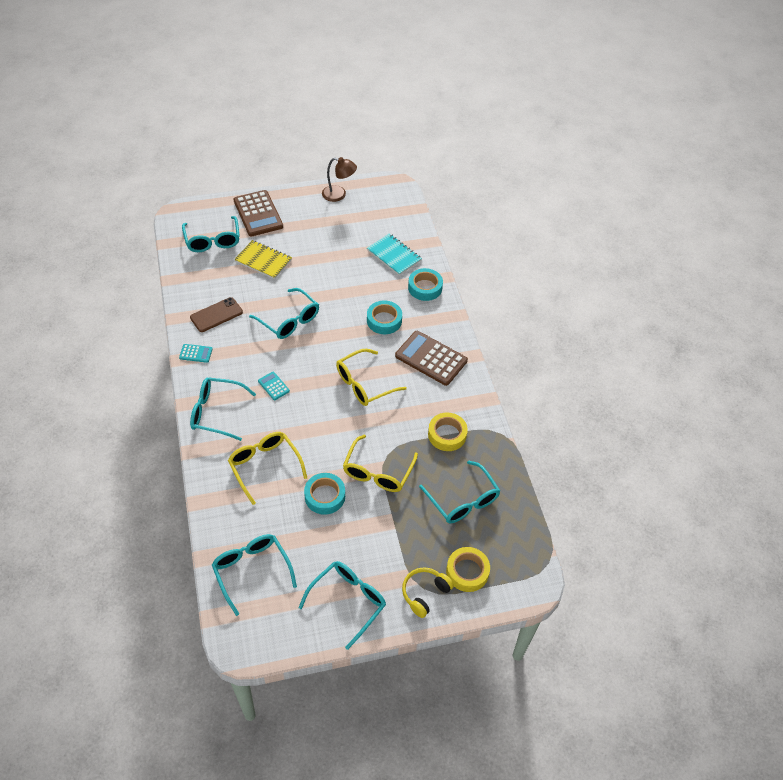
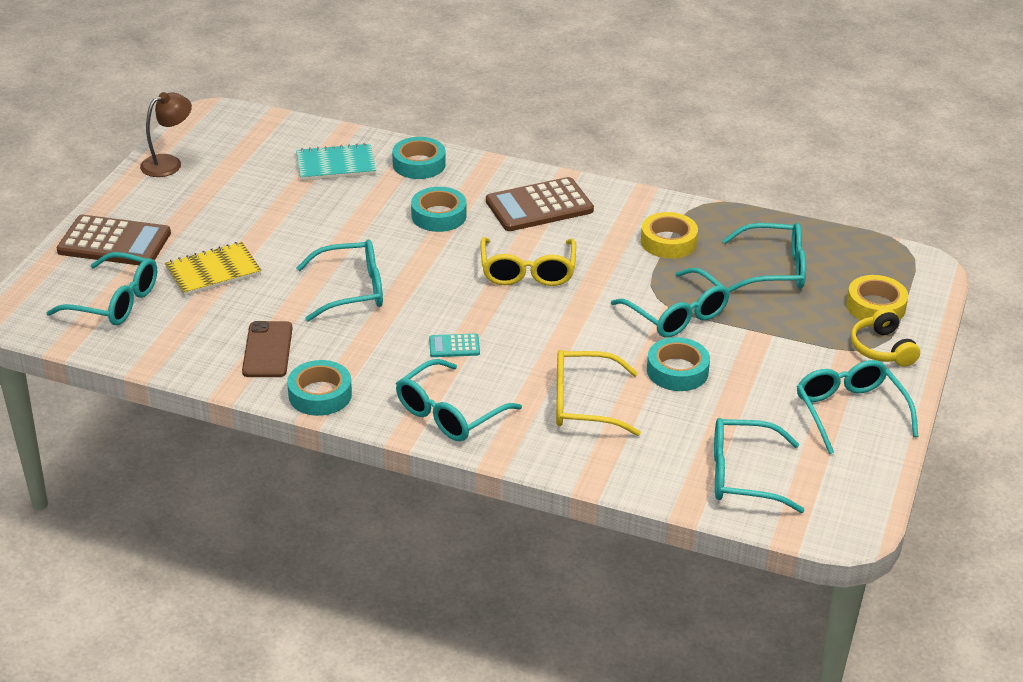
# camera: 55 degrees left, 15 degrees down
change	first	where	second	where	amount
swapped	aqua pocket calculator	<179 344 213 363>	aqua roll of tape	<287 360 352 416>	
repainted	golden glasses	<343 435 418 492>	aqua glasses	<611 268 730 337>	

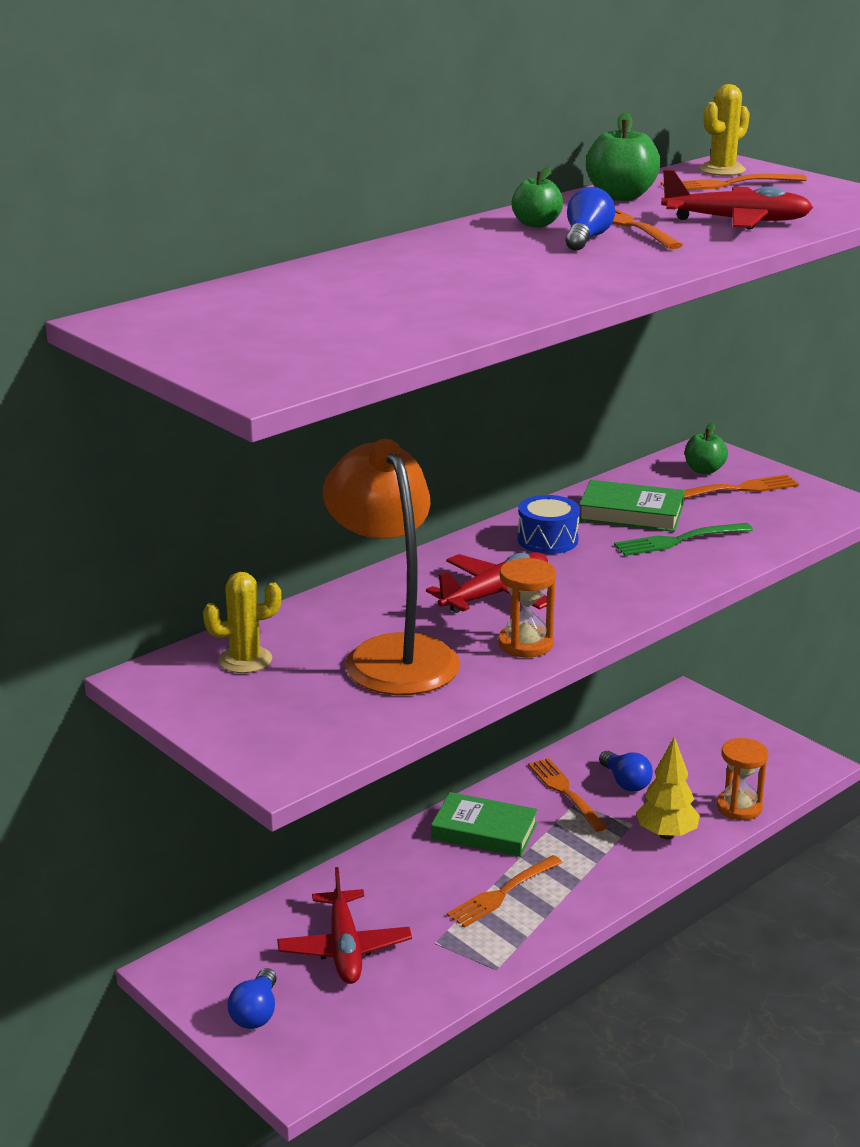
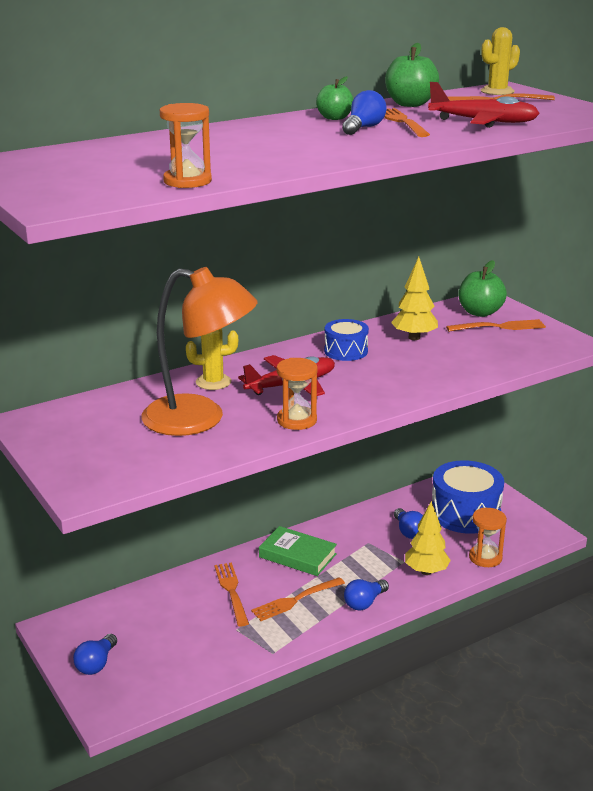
# camera: 10 degrees right, 0 degrees up
change	first	where	second	where	amount
gone	scarlet plane	<277 867 412 984>			
gone	emerald fork	<614 523 753 556>			
new			orange hourglass	<160 103 212 188>	
new			blue lightbulb	<344 579 389 610>	
new			blue drum	<432 460 504 534>	
shifted	golden saguaro cactus	<203 572 281 673>		<186 328 238 390>	
shifted	orange fork	<528 758 608 832>		<214 563 249 626>	
swapped	emerald hardcover	<579 480 685 532>	golden tree	<391 257 438 340>	
rotated	orange desk lamp	<323 439 460 695>		<141 267 257 436>	120 degrees clockwise
scaled	emerald apple	<685 422 728 474>		<459 260 507 317>	x1.52

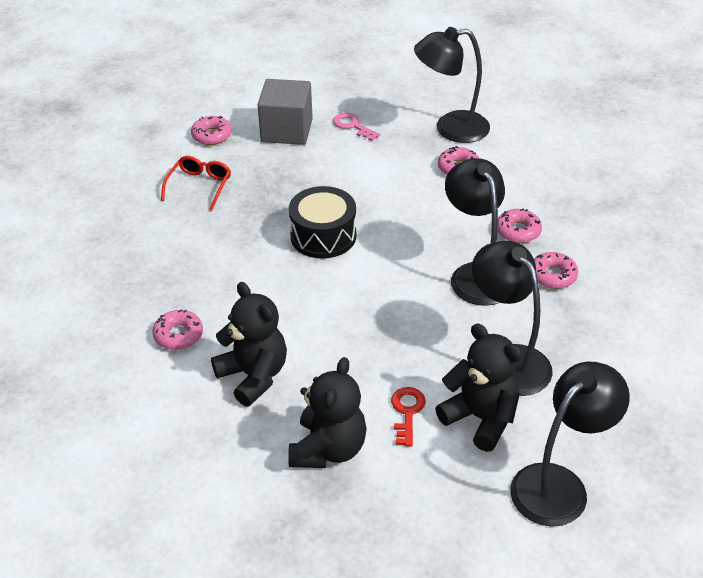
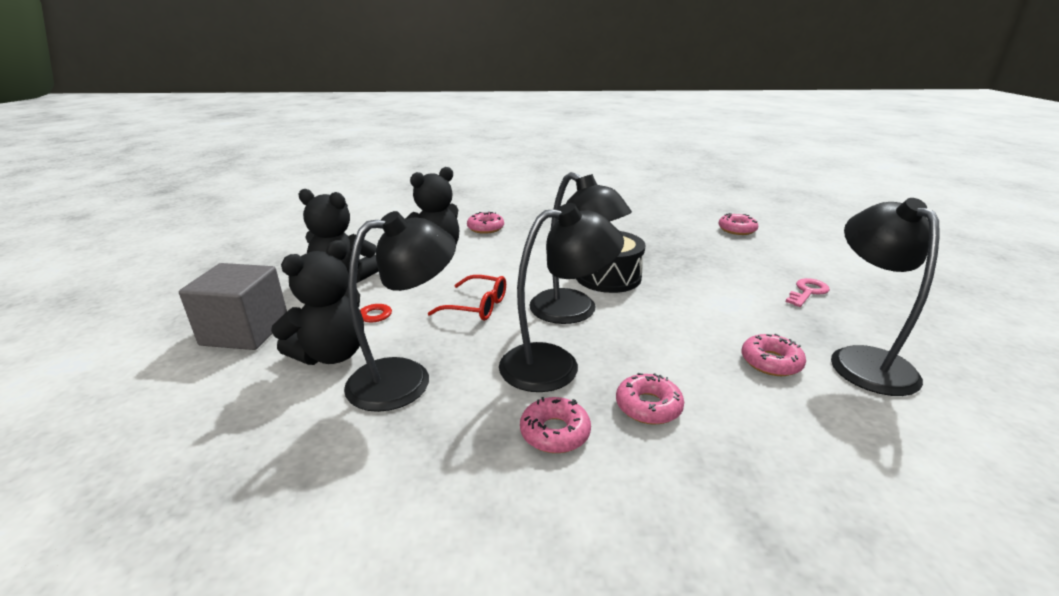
# camera: 90 degrees right, 15 degrees down
change	first	where	second	where	amount
shifted	scarlet glasses	<161 156 231 211>		<428 275 506 321>	
shifted	ash-grey cube	<258 79 313 145>		<179 263 287 350>	
shifted	ebony desk lamp	<510 362 630 527>		<529 172 632 324>	

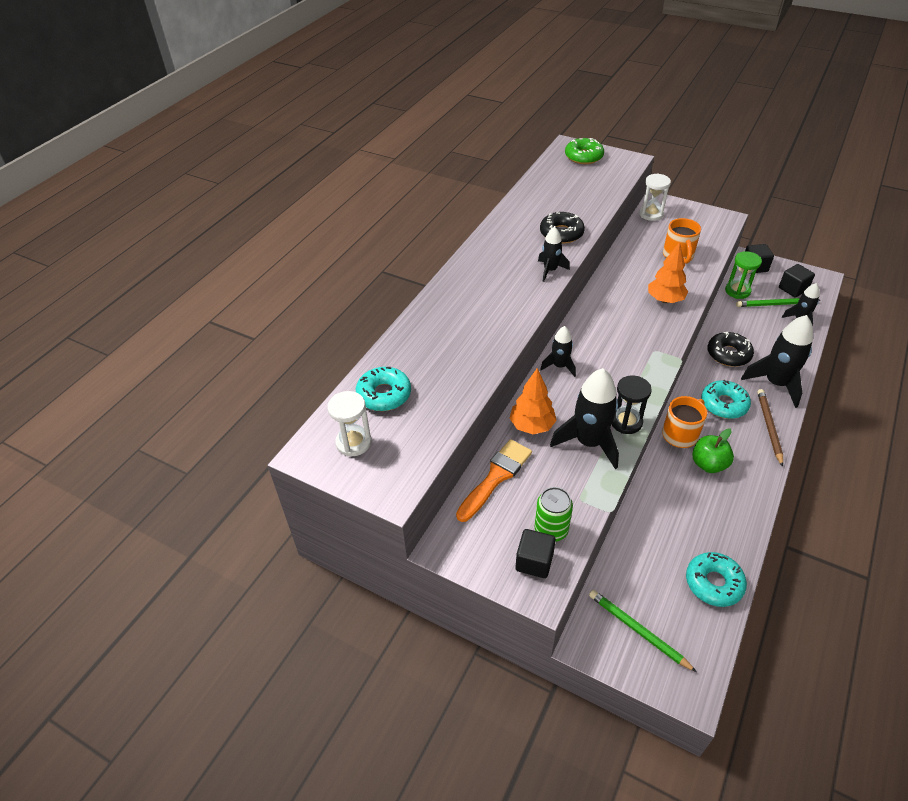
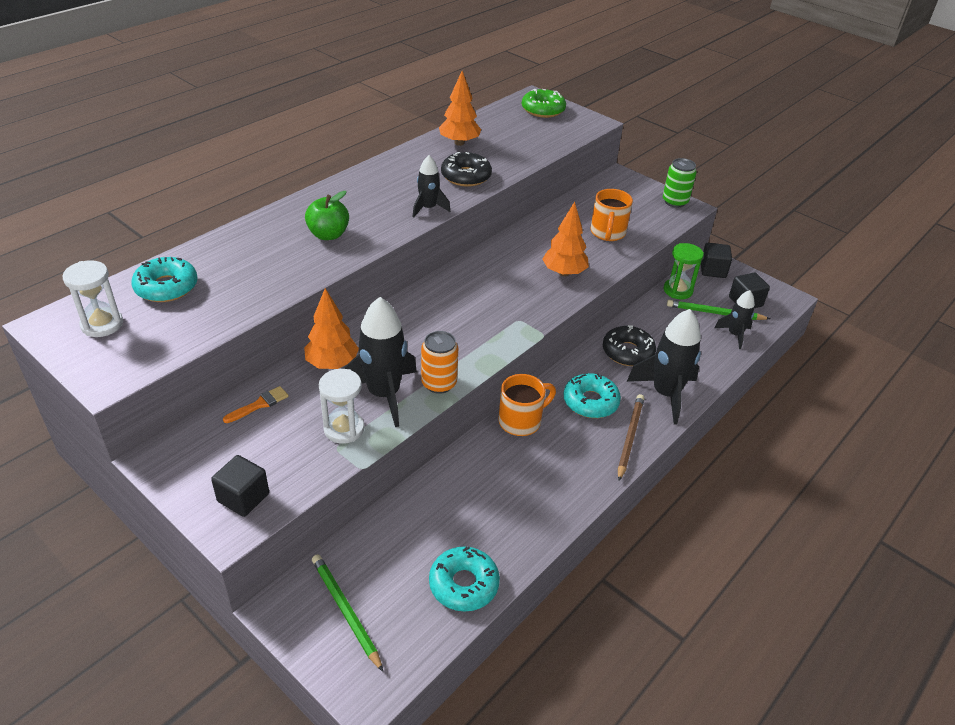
# camera: 10 degrees right, 5 degrees down
change	first	where	second	where	amount
gone	ebony toy rocket	<540 326 576 377>			
new			orange tree	<439 71 481 146>	
shifted	emerald soda can	<535 487 573 542>		<663 158 697 208>	
shifted	white hourglass	<639 173 671 221>		<319 369 364 444>	
shifted	emerald apple	<692 429 734 473>		<305 191 349 240>	
swapped	ebony hourglass	<612 375 652 434>	orange soda can	<421 331 458 394>	
scaled	orange paintbrush	<456 439 532 522>		<223 386 289 423>	x0.53

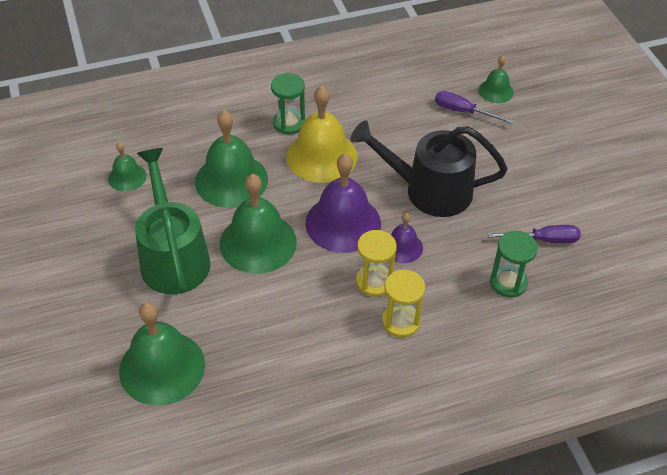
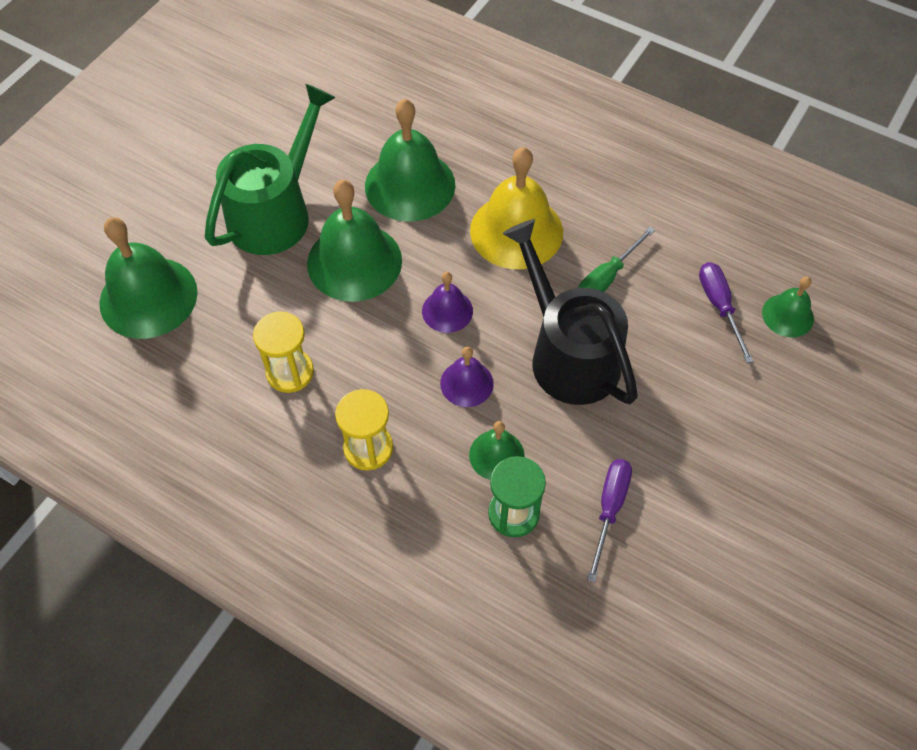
# camera: 50 degrees right, 10 degrees up
change	first	where	second	where	amount
gone	emerald hourglass	<271 73 305 134>			
new			emerald flat screwdriver	<578 227 655 292>	
shifted	emerald school bell	<108 142 147 192>		<469 421 525 480>	
shifted	golden hourglass	<356 230 397 297>		<253 312 314 393>	
rotated	royal purple flat screwdriver	<488 225 581 243>		<587 459 632 582>	120 degrees counterclockwise
scaled	royal purple school bell	<305 154 381 253>		<422 272 473 333>	x0.52

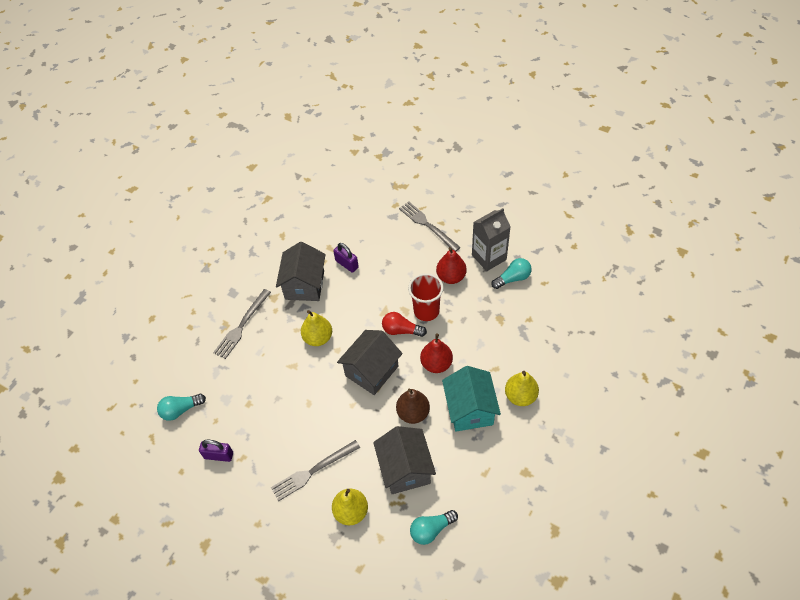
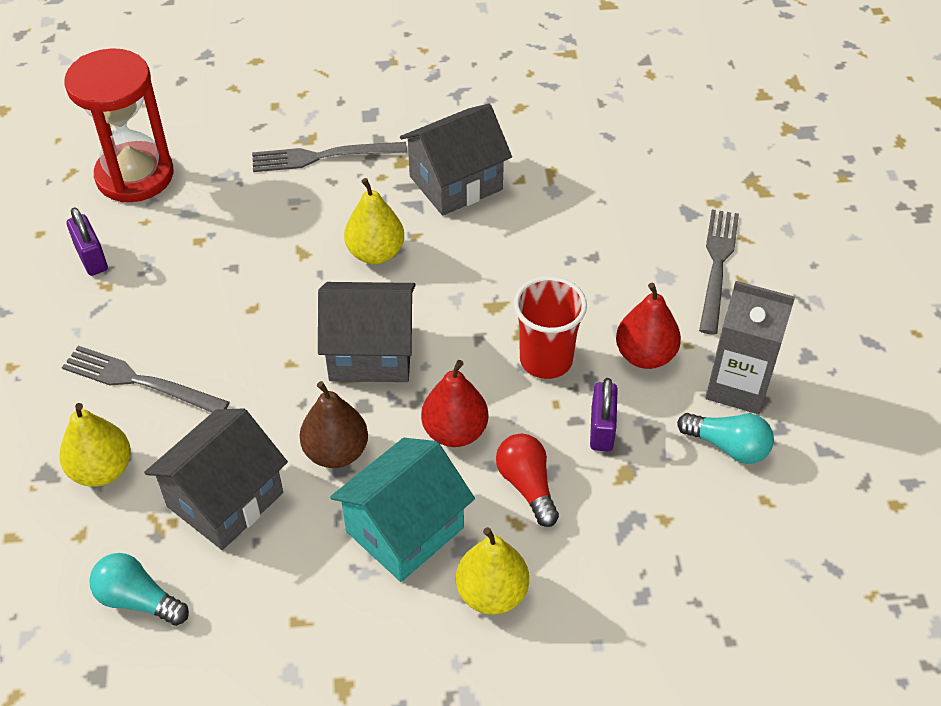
# camera: 50 degrees right, 5 degrees down
change	first	where	second	where	amount
shifted	royal purple lock	<333 243 359 273>		<590 378 618 451>	
shifted	scarlet lightbulb	<382 312 427 337>		<496 434 559 527>	
swapped	aqua lightbulb	<157 394 206 421>	scarlet hourglass	<65 48 174 202>	

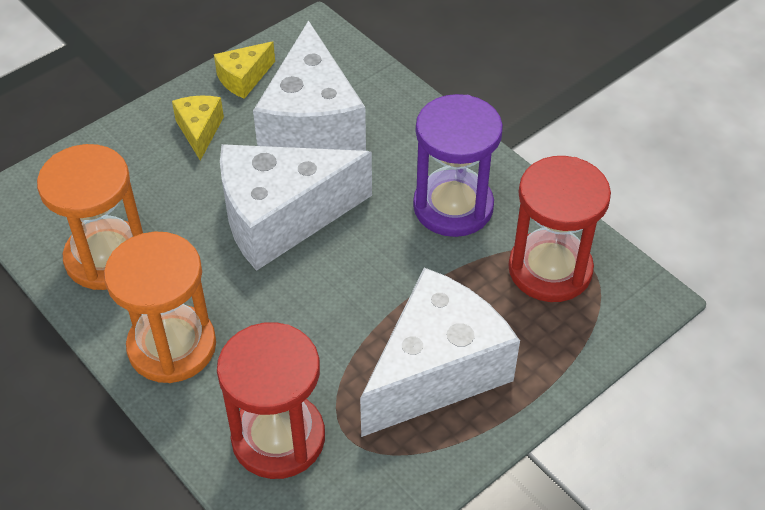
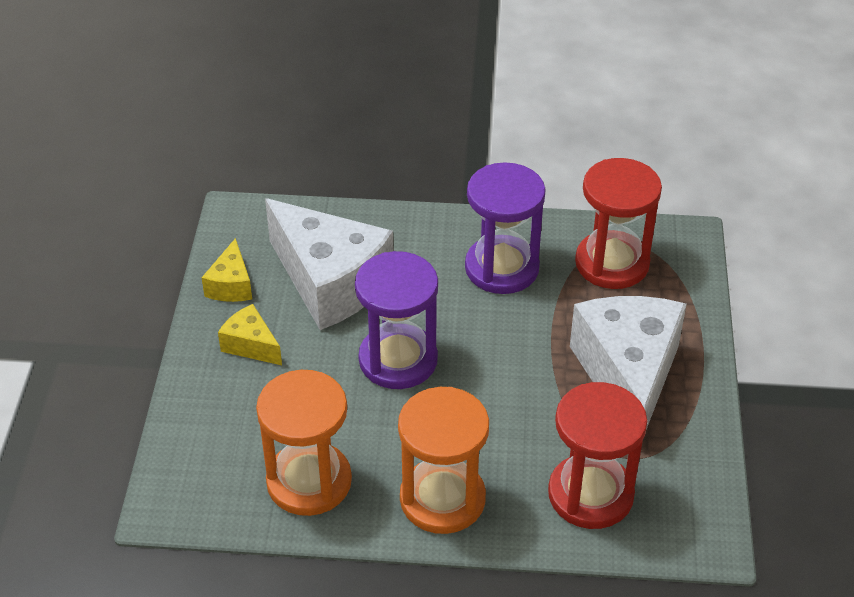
# camera: 45 degrees left, 5 degrees down
change	first	where	second	where	amount
swapped	white cheese	<220 144 372 271>	royal purple hourglass	<355 251 438 389>	

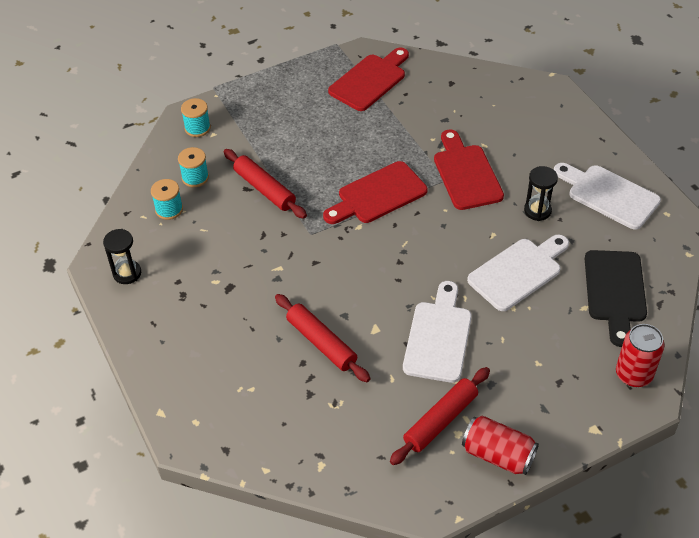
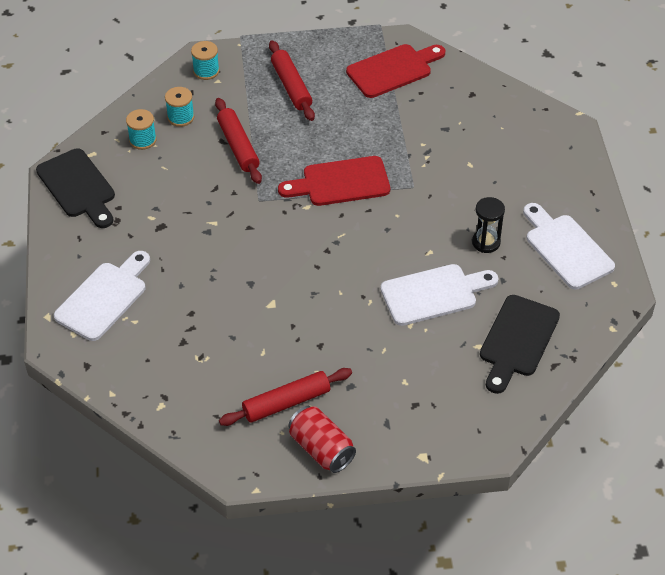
# camera: 20 degrees right, 0 degrees up
change	first	where	second	where	amount
gone	scarlet bread board	<434 129 504 210>			
gone	scarlet soda can	<616 324 665 387>			
shifted	scarlet pastry roller	<275 294 370 382>		<269 40 315 121>	
shifted	white bread board	<403 281 472 383>		<54 251 150 341>	
swapped	ebony hourglass	<103 229 141 284>	ebony bread board	<36 148 115 228>	

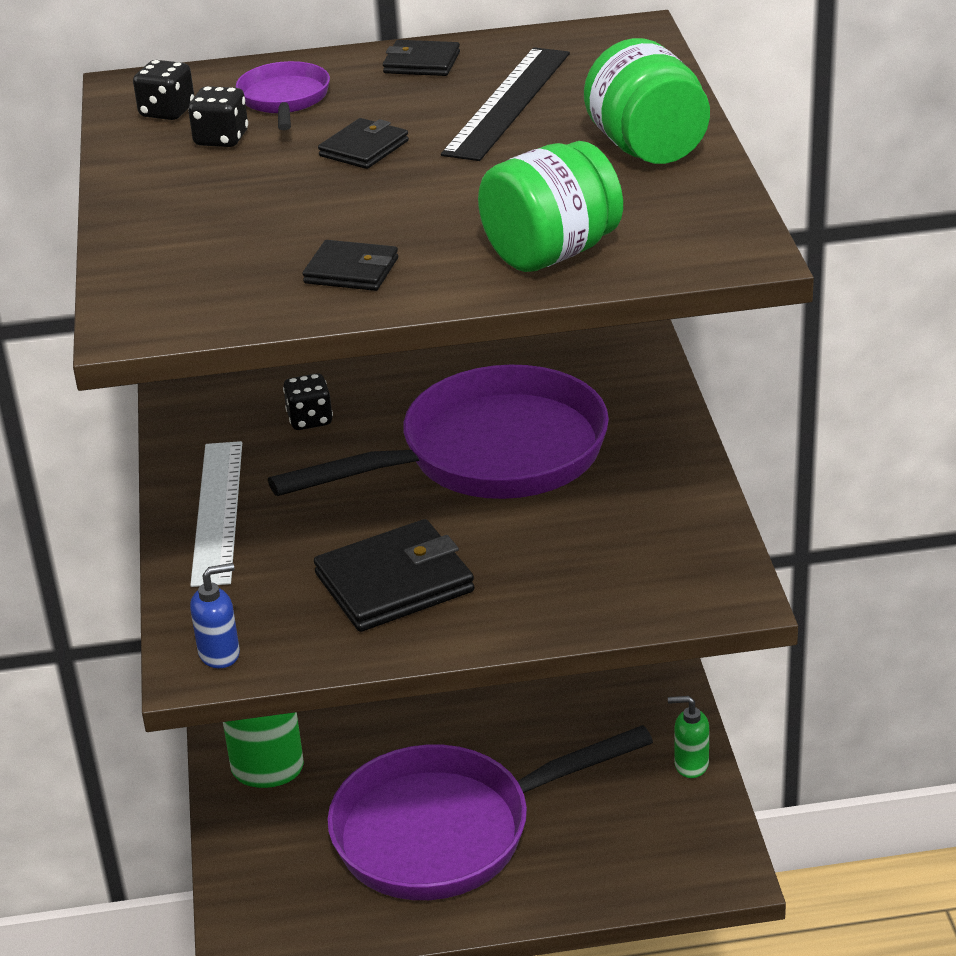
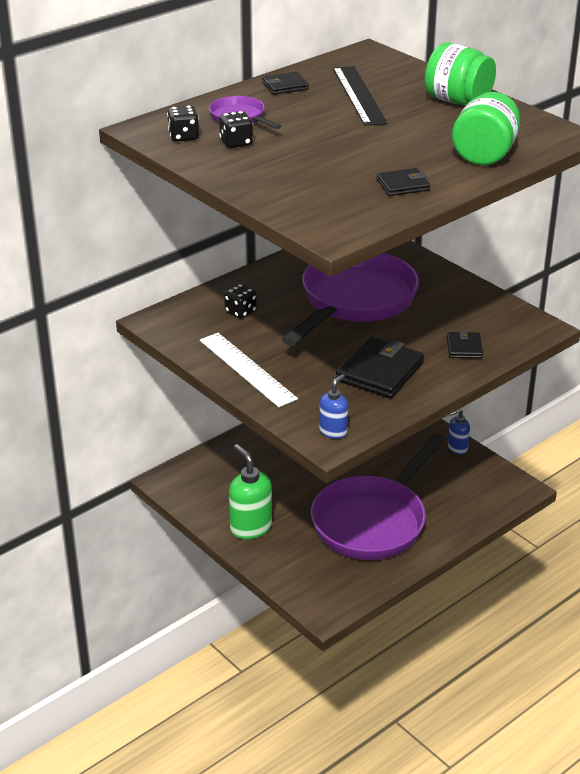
# camera: 35 degrees left, 0 degrees up
change	first	where	second	where	amount
shifted	ebony wallet	<318 118 409 169>		<447 330 483 358>	
repainted	emerald pump bottle	<668 696 709 778>	blue pump bottle	<448 409 470 455>	

